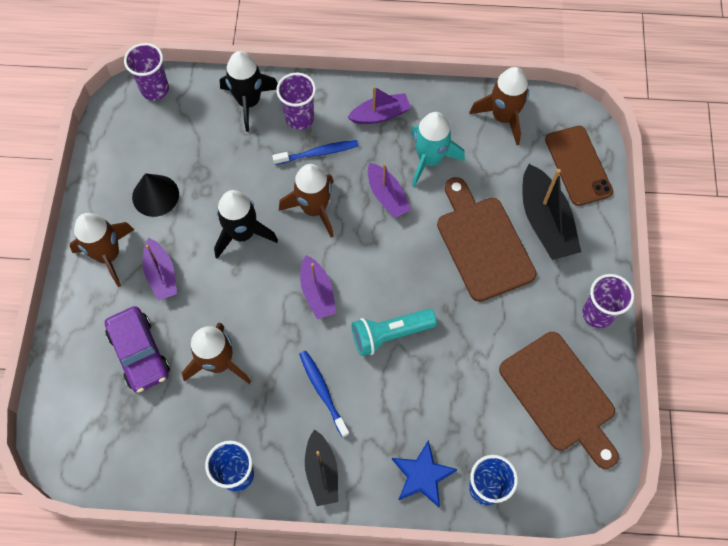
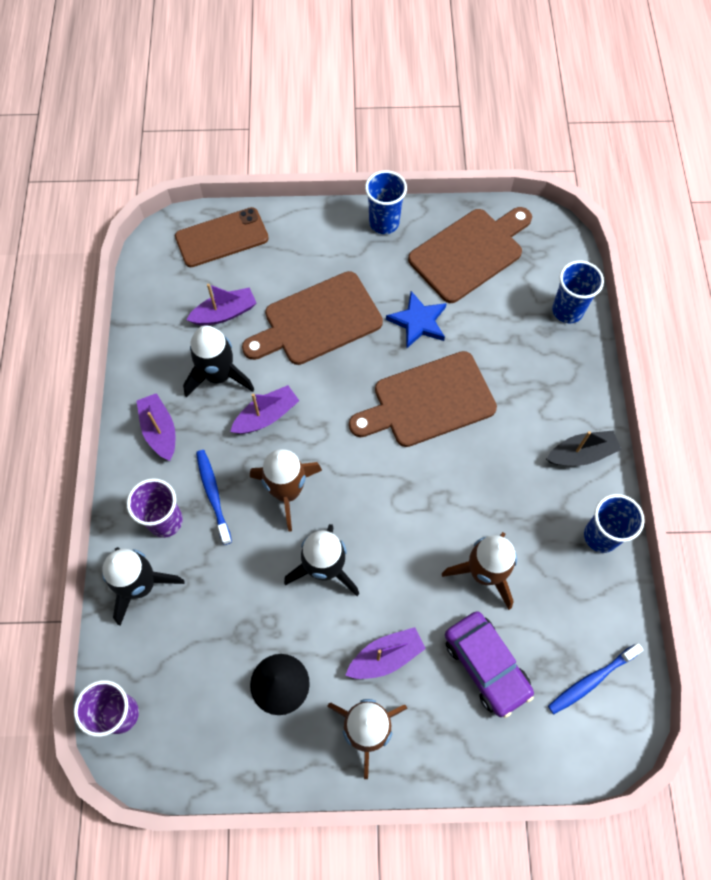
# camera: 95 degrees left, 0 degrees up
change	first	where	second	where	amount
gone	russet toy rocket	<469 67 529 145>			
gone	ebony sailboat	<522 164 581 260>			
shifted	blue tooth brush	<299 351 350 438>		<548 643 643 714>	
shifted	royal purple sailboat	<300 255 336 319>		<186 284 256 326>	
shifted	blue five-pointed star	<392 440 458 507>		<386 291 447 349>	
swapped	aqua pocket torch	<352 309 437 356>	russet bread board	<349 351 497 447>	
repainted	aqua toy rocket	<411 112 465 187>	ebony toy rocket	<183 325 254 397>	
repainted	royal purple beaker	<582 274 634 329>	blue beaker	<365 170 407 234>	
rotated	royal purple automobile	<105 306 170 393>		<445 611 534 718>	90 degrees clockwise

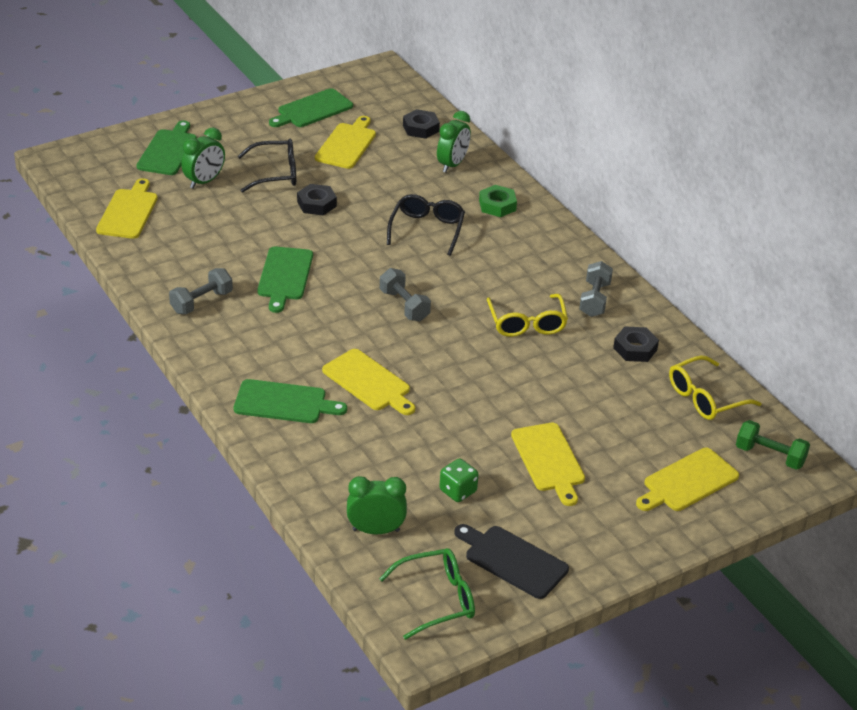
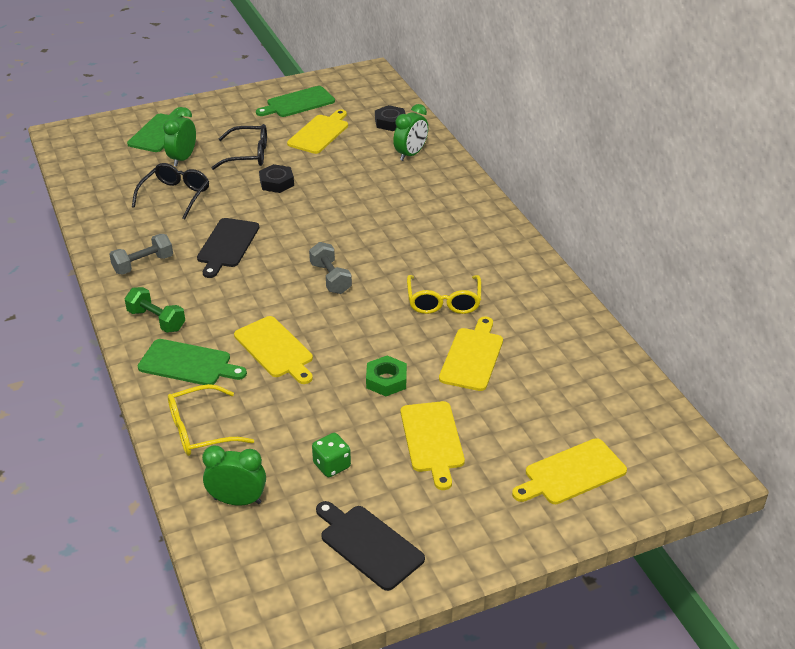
# camera: 10 degrees right, 0 degrees up
change	first	where	second	where	amount
gone	emerald glasses	<379 548 475 640>			
gone	ash-grey free weight	<579 261 613 317>			
gone	ebony hexagon nut	<613 326 659 362>			
shifted	golden bread board	<96 178 158 239>		<439 316 503 391>	
shifted	ebony glasses	<387 194 465 256>		<132 163 209 220>	
shifted	emerald hexagon nut	<479 185 517 217>		<366 356 407 396>	
shifted	golden glasses	<669 355 762 420>		<168 384 254 456>	
shifted	emerald free weight	<736 420 810 470>		<124 287 185 333>	
repainted	emerald bread board	<257 246 313 313>	ebony bread board	<197 218 259 278>	
rotated	emerald clock	<181 127 225 189>		<163 107 196 166>	150 degrees clockwise

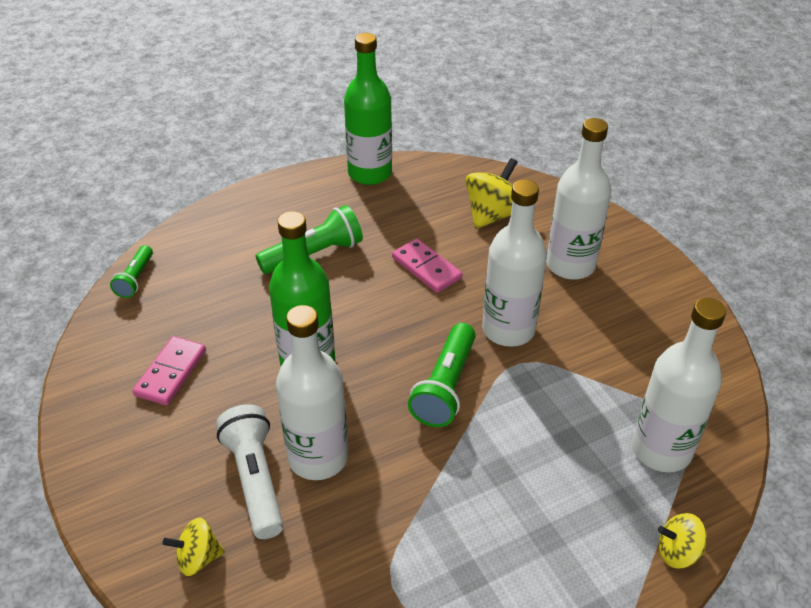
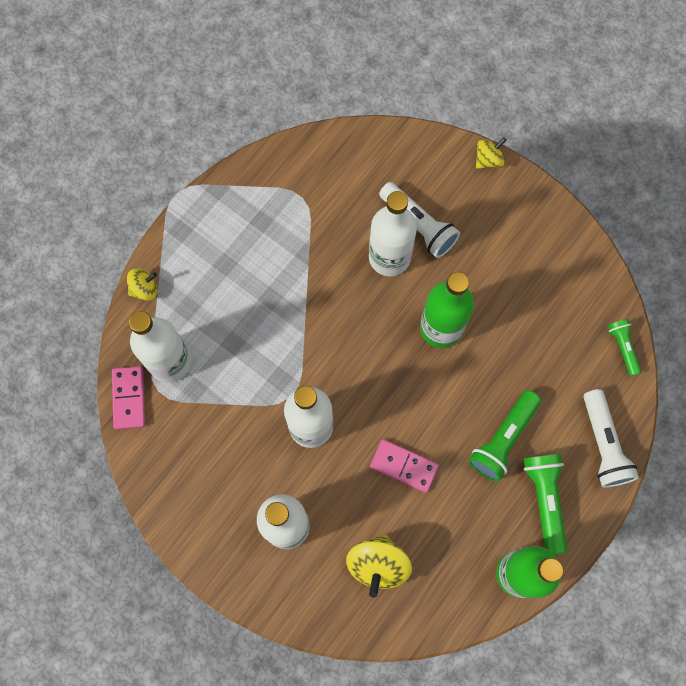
# camera: 155 degrees right, 30 degrees up
change	first	where	second	where	amount
new			white pocket torch	<583 389 639 488>	
shifted	rosy domino	<132 336 206 406>		<112 366 145 430>	
shifted	golden whirligig	<162 518 225 576>		<476 137 506 169>	
shifted	emerald pocket torch	<408 323 476 427>		<523 454 567 554>	

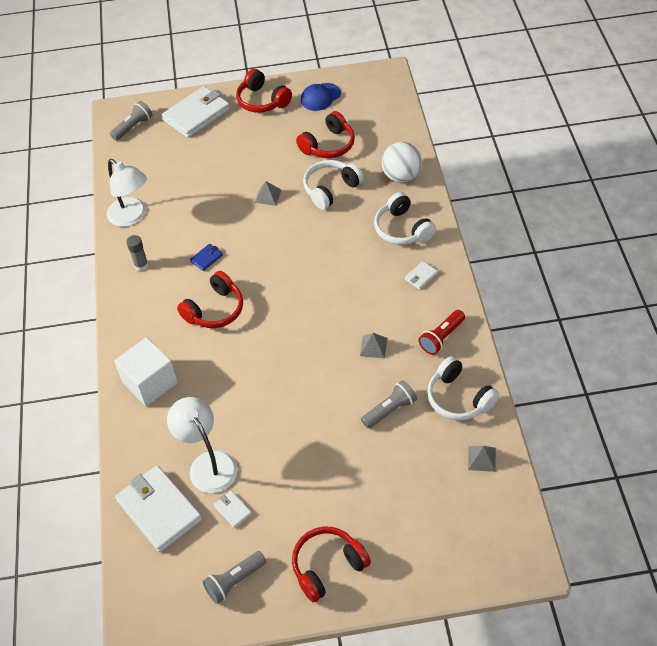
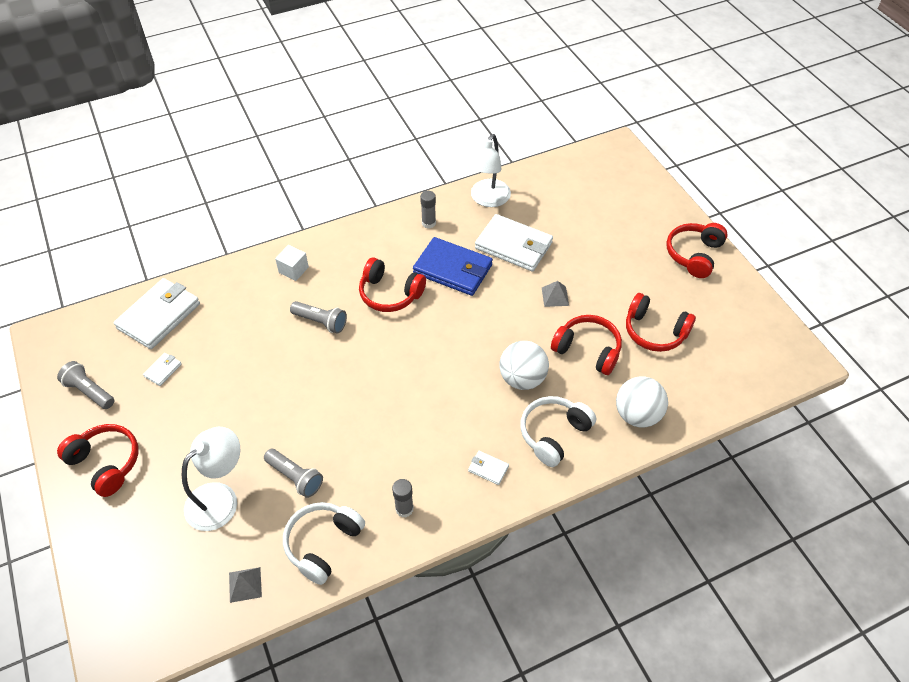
# camera: 70 degrees right, 0 degrees up
change	first	where	second	where	amount
gone	blue peaked cap	<301 83 341 111>			
gone	ash-grey solid pyramid	<360 333 387 359>			
new			white ball	<499 341 549 390>	
shifted	ash-grey pocket torch	<110 101 153 141>		<290 301 347 334>	
shifted	white wallet	<162 86 230 138>		<475 214 553 272>	
shifted	white desk lamp	<167 397 238 493>		<182 427 240 531>	
swapped	scarlet pocket torch	<419 310 465 355>	ash-grey glue stick	<392 479 414 518>	
repainted	white headphones	<303 160 364 210>	scarlet headphones	<551 315 622 375>	
scaled	white cube	<114 337 178 406>		<275 245 309 281>	x0.56
scaled	blue wallet	<190 244 223 271>		<413 237 493 296>	x2.31

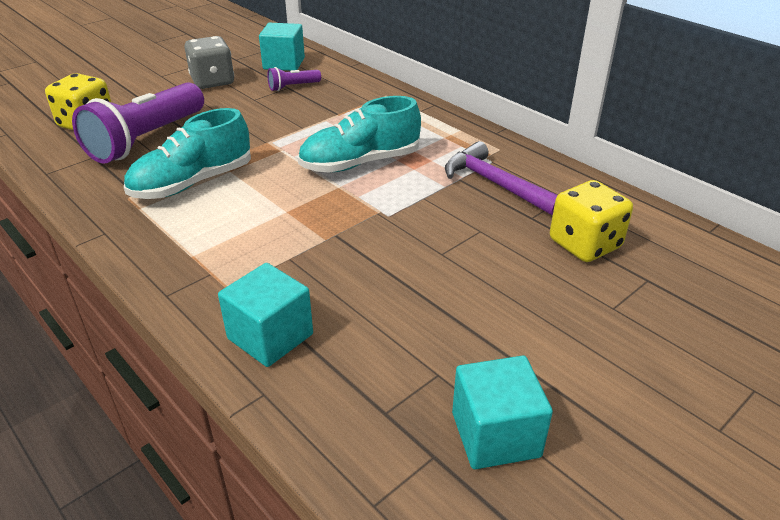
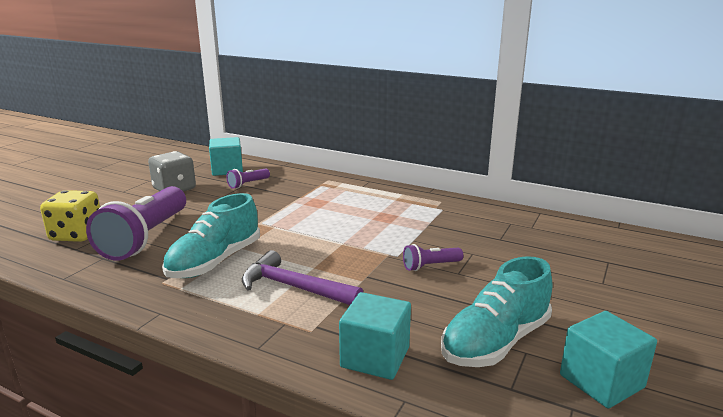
# camera: 20 degrees left, 15 degrees down
change	first	where	second	where	amount
gone	golden dice	<550 180 633 262>			
new			royal purple pocket torch	<403 244 463 271>	
shifted	aqua lace-up shoe	<298 96 421 173>		<441 256 552 367>	
shifted	royal purple carpenter's hammer	<445 141 557 216>		<242 250 363 305>	

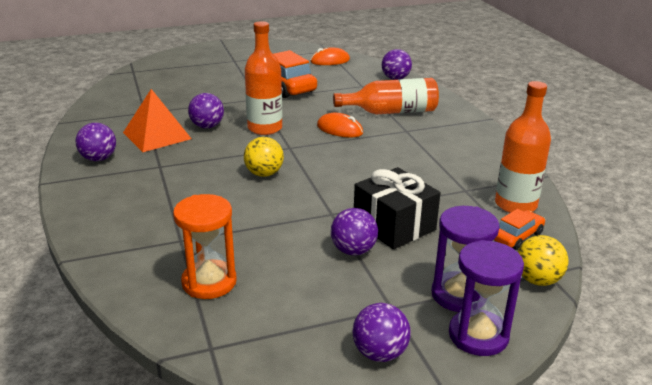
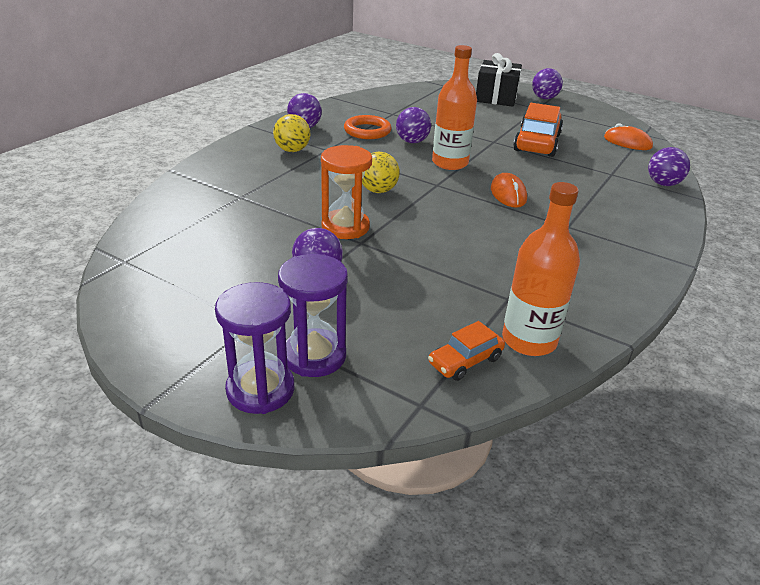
# camera: 50 degrees right, 5 degrees up
change	first	where	second	where	amount
gone	orange drink bottle	<333 78 439 114>			
shifted	orange hourglass	<173 194 237 299>		<321 145 372 239>	
shifted	royal purple ball	<352 303 411 362>		<532 68 563 99>	
shifted	ebony gift	<354 167 440 249>		<476 53 522 107>	
shifted	golden ball	<517 235 569 286>		<273 114 311 152>	
swapped	orange solid pyramid	<123 89 192 152>	orange hoop	<344 115 391 139>	
rotated	orange automobile	<494 209 545 250>		<428 321 505 381>	135 degrees clockwise

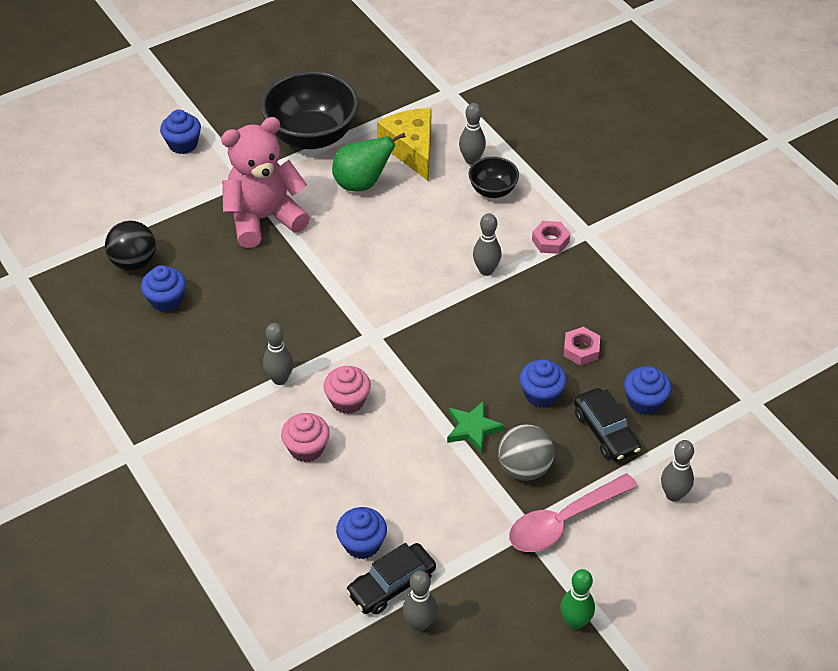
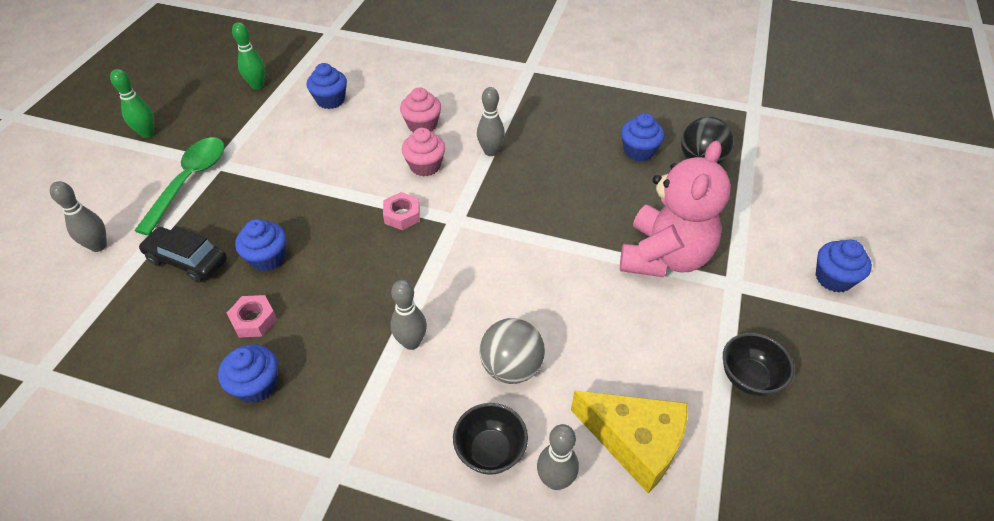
# camera: 140 degrees right, 0 degrees up
change	first	where	second	where	amount
gone	emerald pear	<332 133 406 192>			
gone	ebony automobile	<346 543 436 615>			
gone	emerald five-pointed star	<447 401 504 453>			
shifted	ash-grey ball	<498 424 554 481>		<480 318 545 384>	
shifted	rosy hexagon nut	<532 221 570 254>		<383 192 420 230>	
shifted	blue cupcake	<624 366 671 415>		<218 344 278 403>	
repainted	ash-grey skittle	<403 571 437 631>	emerald skittle	<232 22 265 90>	
repainted	rosy teaspoon	<509 474 638 552>	emerald teaspoon	<134 137 225 235>	
scaled	ebony serving bowl	<261 71 358 149>		<723 333 794 396>	x0.51

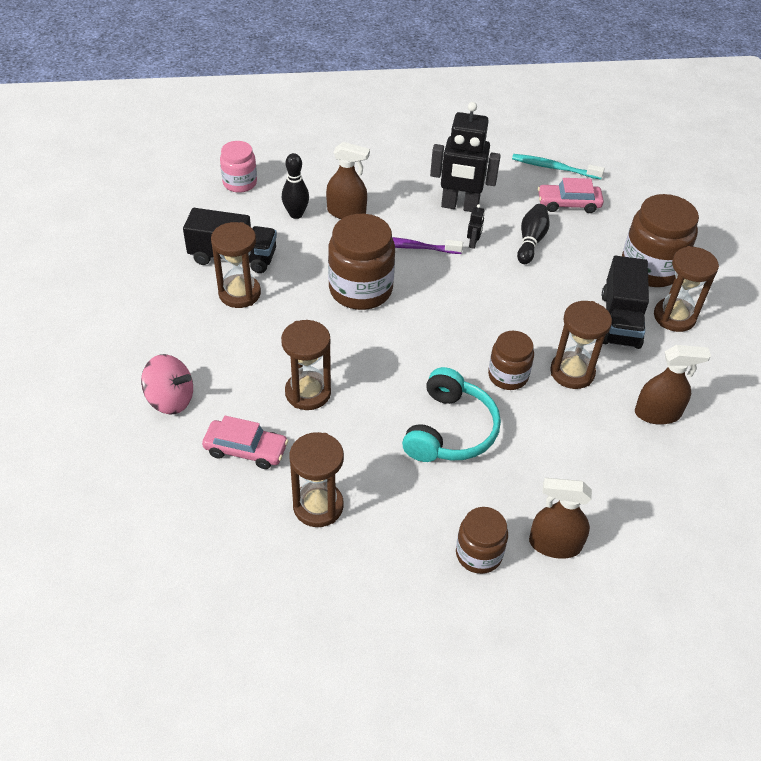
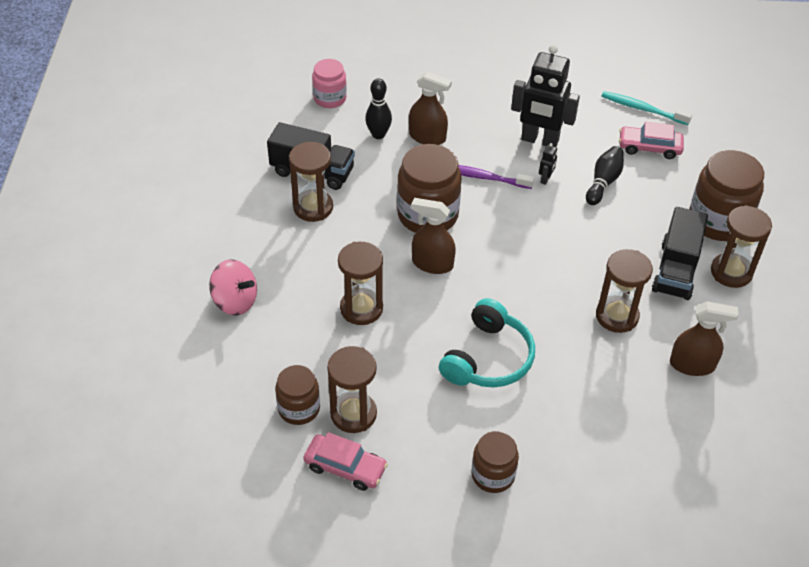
# camera: 10 degrees right, 0 degrees up
change	first	where	second	where	amount
shifted	rosy automobile	<202 416 288 469>		<303 432 388 491>	
shifted	russet jam jar	<488 331 534 390>		<275 365 320 425>	
shifted	russet sprayer	<529 478 592 559>		<411 198 456 274>	

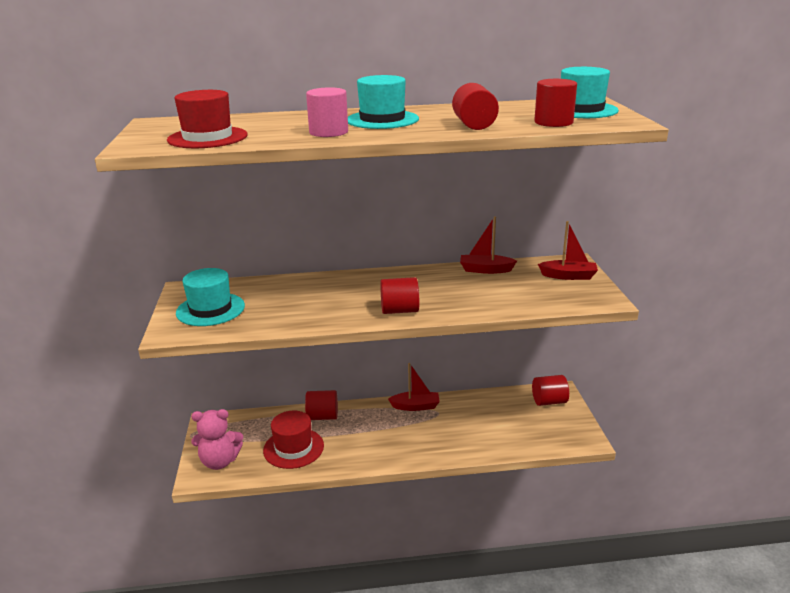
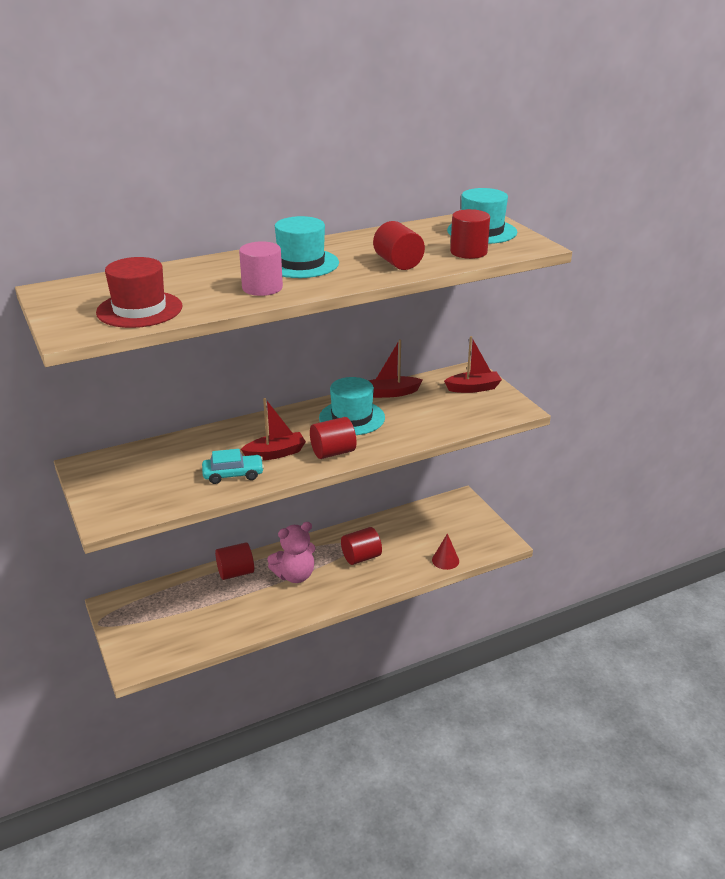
# camera: 20 degrees left, 5 degrees up
change	first	where	second	where	amount
gone	scarlet tall hat	<263 411 324 469>			
new			aqua automobile	<202 449 264 484>	
new			scarlet cone	<432 533 459 570>	
shifted	aqua tall hat	<176 268 245 326>		<319 377 385 435>	
shifted	rosy stuffed bear	<191 409 243 470>		<267 522 316 583>	
shifted	scarlet sailboat	<388 363 440 411>		<241 398 306 460>	
shifted	scarlet solid cylinder	<532 375 569 406>		<341 527 382 565>	

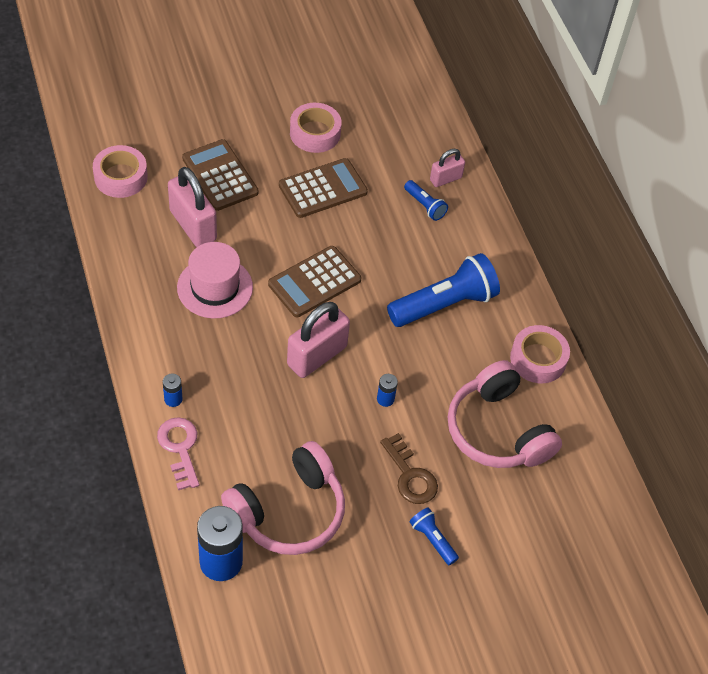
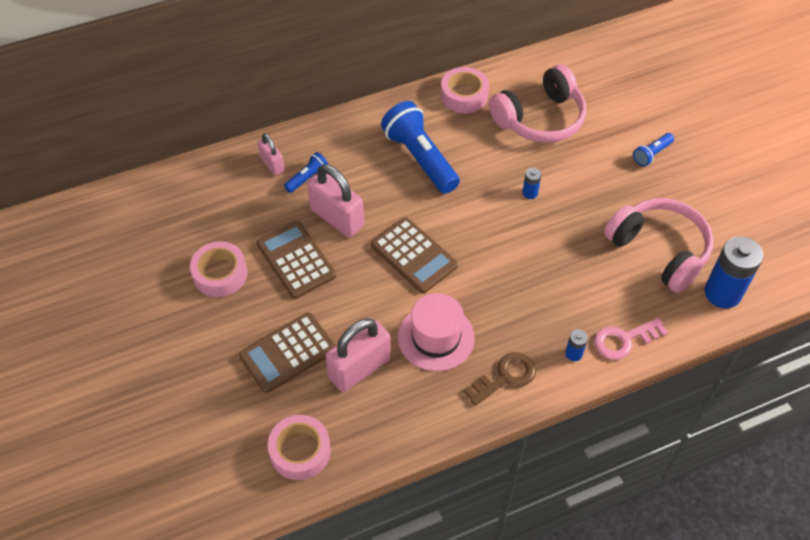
# camera: 90 degrees left, 0 degrees up
change	first	where	second	where	amount
shifted	rosy lock	<287 302 350 378>		<307 164 364 238>	
shifted	russet door key	<380 433 438 504>		<463 352 536 406>	

